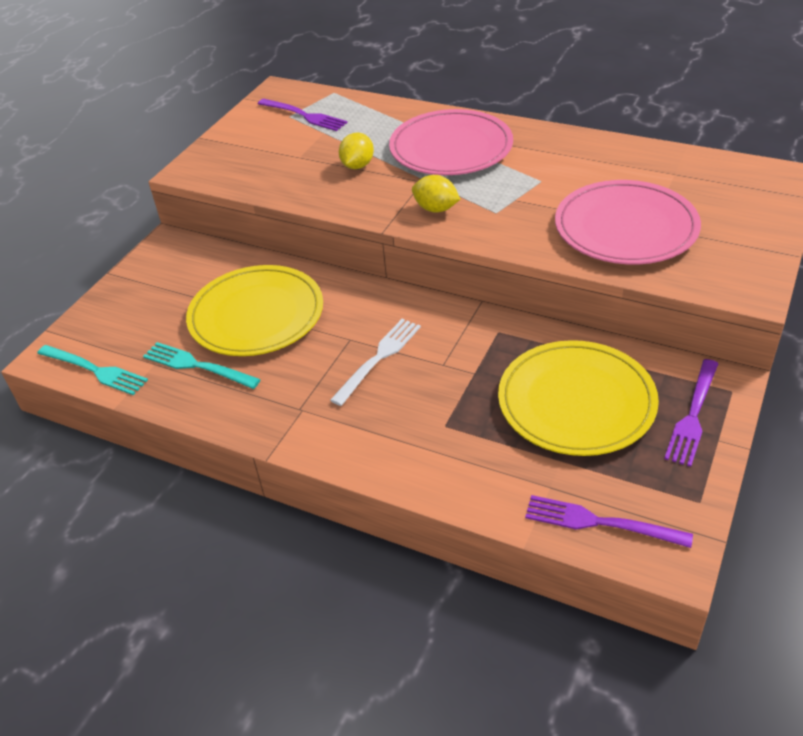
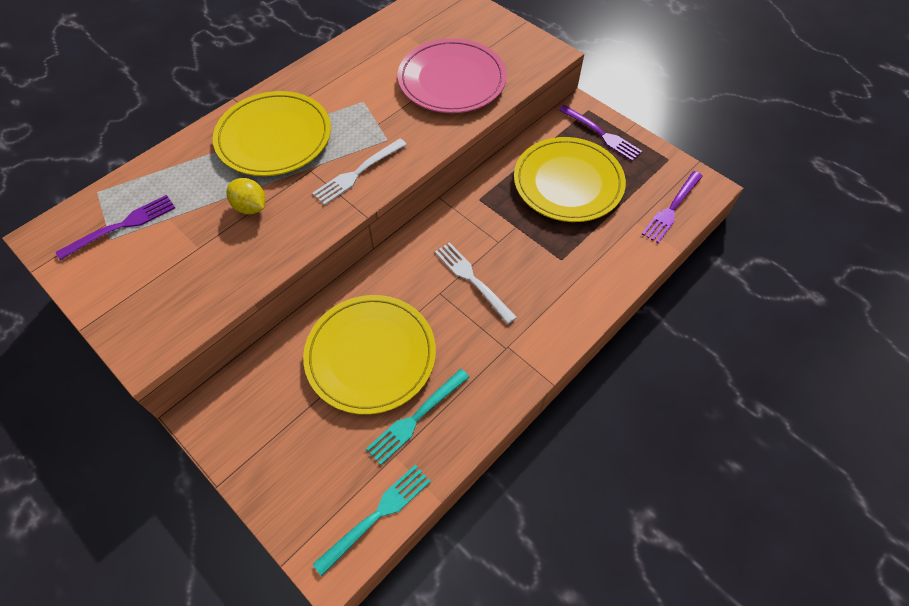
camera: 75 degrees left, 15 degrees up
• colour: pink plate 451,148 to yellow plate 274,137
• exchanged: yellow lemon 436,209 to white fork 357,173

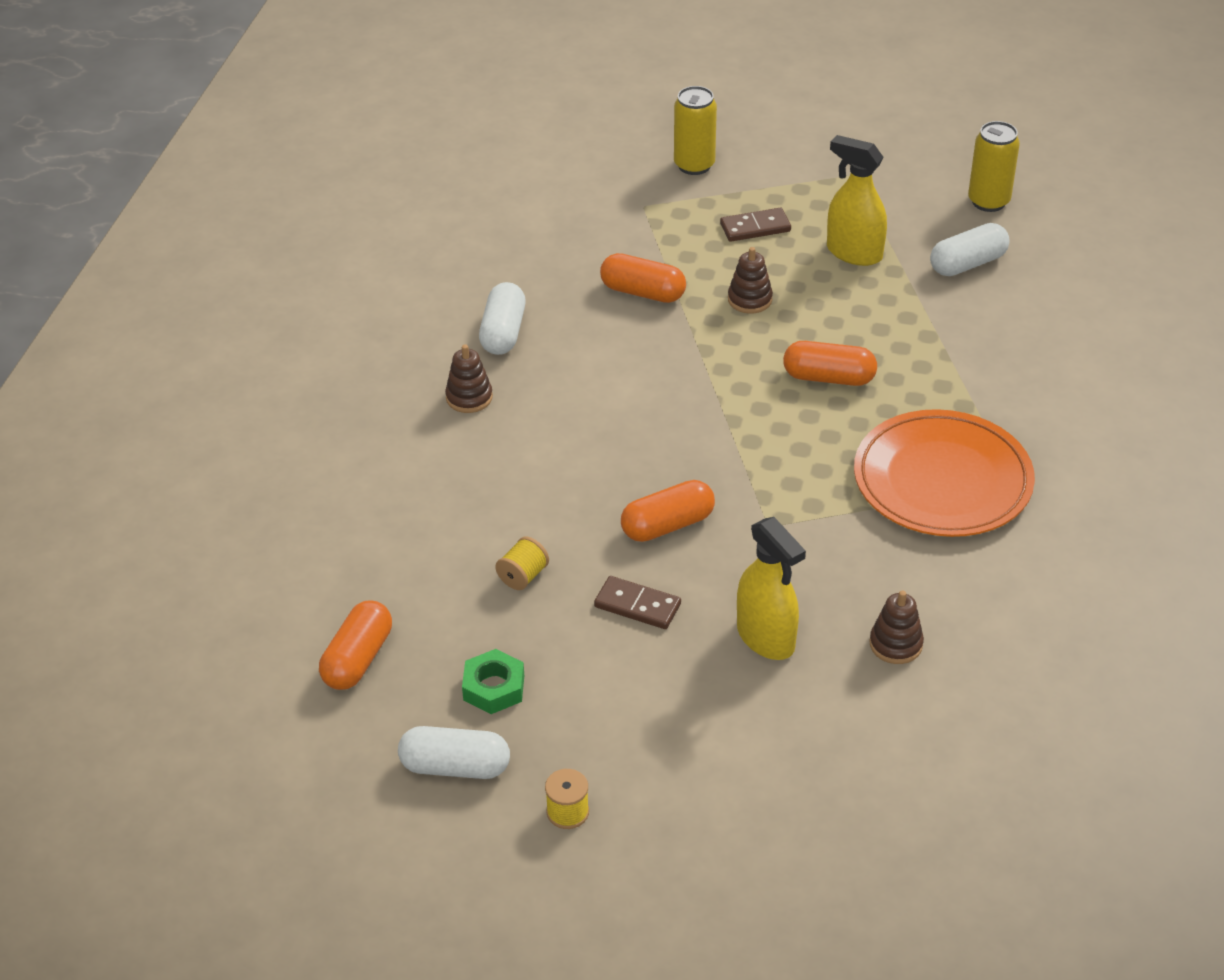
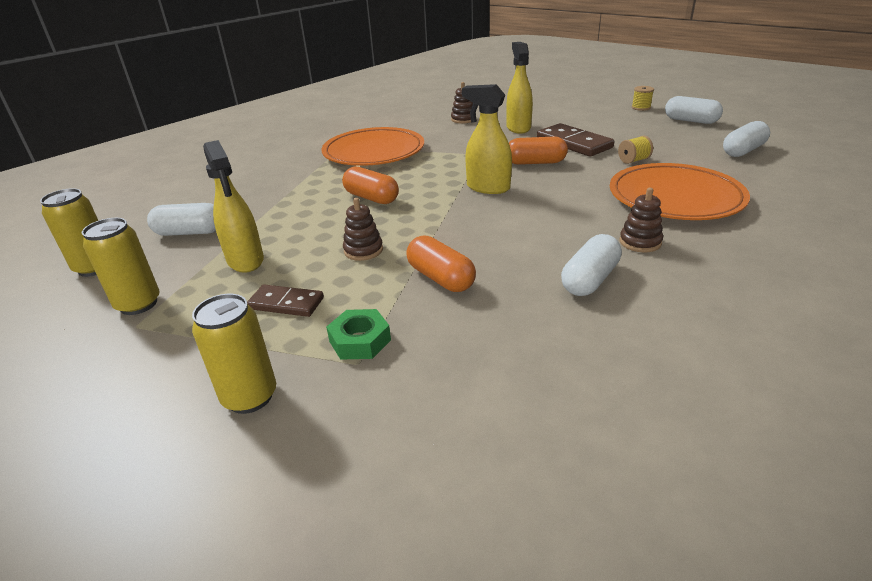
camera: 150 degrees left, 10 degrees down
• size: brown domino 637,605 = 573,143 x1.64
• colour: orange capsule 358,659 to white capsule 743,151
• relocated: green nut 494,688 to 360,340
• appeared: yellow spray bottle 488,187
• appeared: orange plate 675,198
• appeared: yellow can 138,304

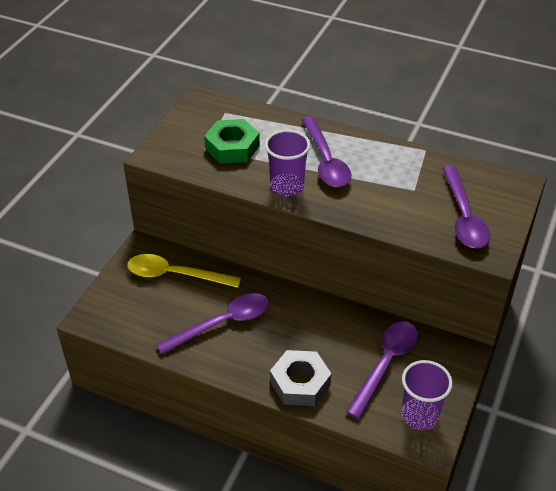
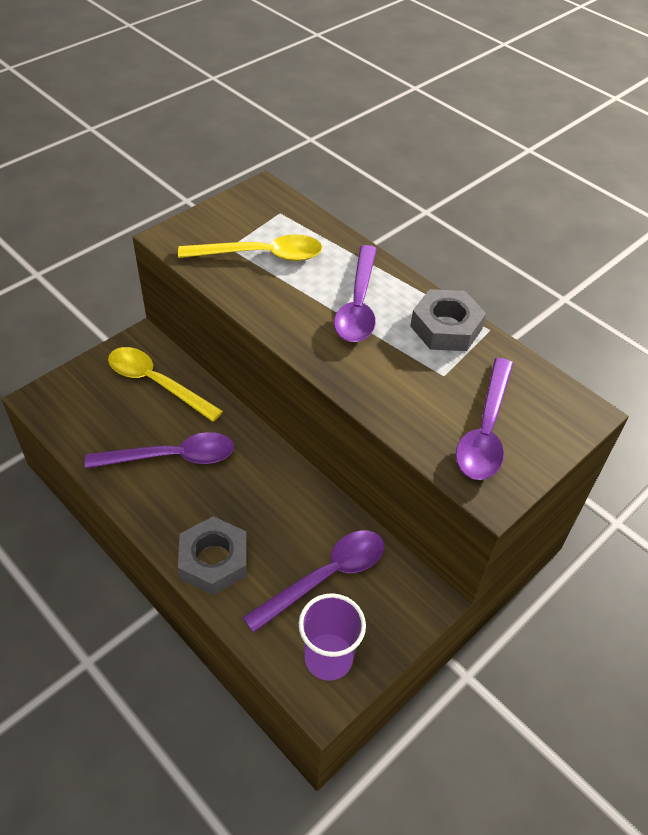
camera: 20 degrees right, 5 degrees up
• exchanged: green nut 232,147 to yellow spoon 261,255
• missing: purple cup 287,186
• appeared: grey nut 446,327

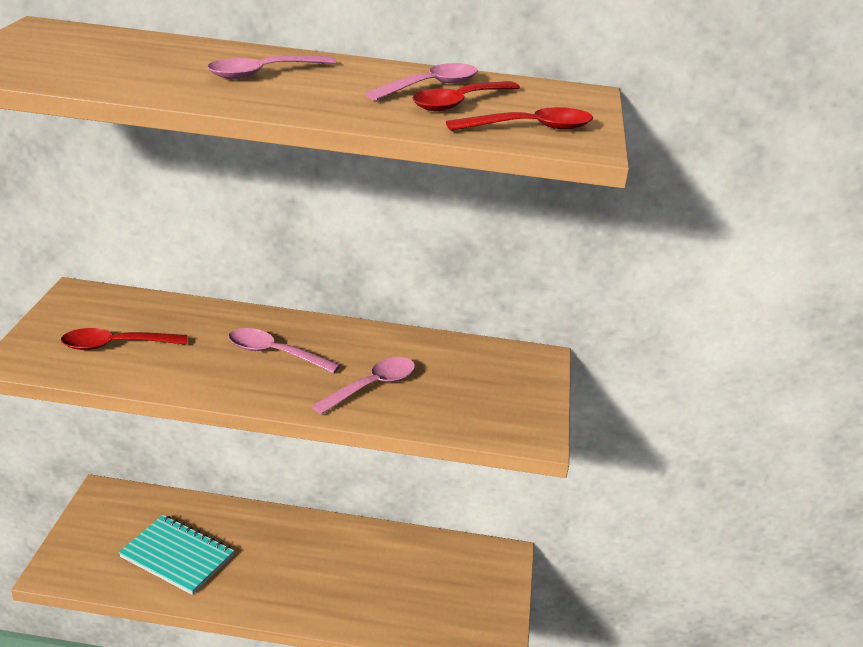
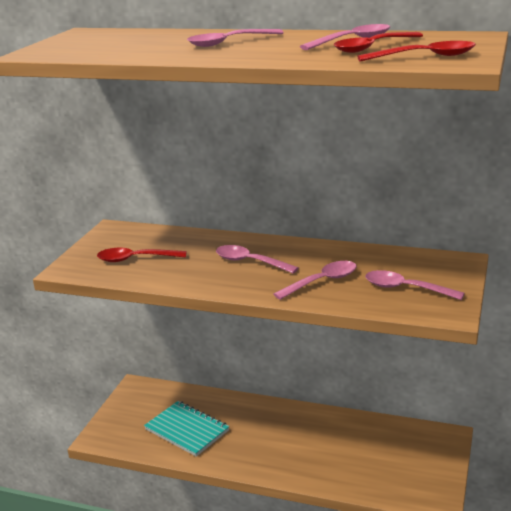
camera: 15 degrees right, 5 degrees down
• appeared: pink spoon 405,288

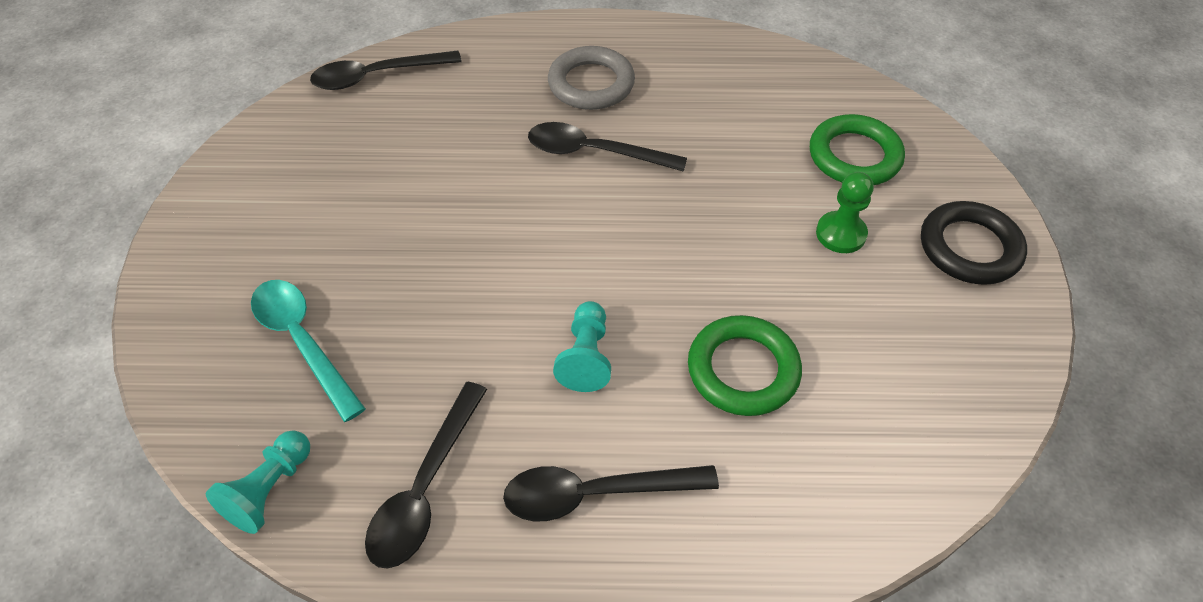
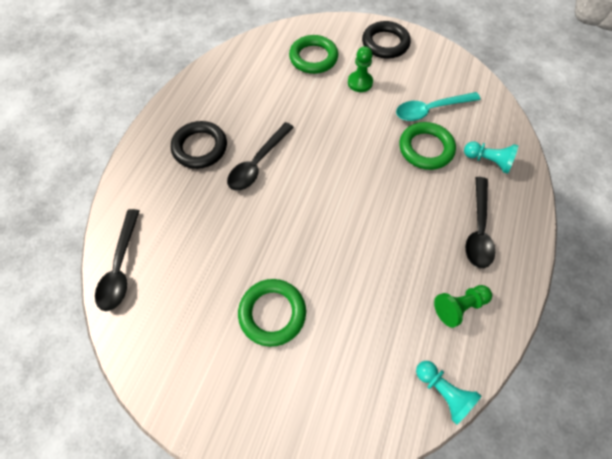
camera: 70 degrees left, 10 degrees up
• colour: grey ring 591,84 to black ring 200,147
• relocated: turquoise spoon 303,342 to 430,110
• relocated: turquoise pawn 586,357 to 488,161
• exchanged: black spoon 425,487 to green pawn 459,306
• appeared: green ring 272,313

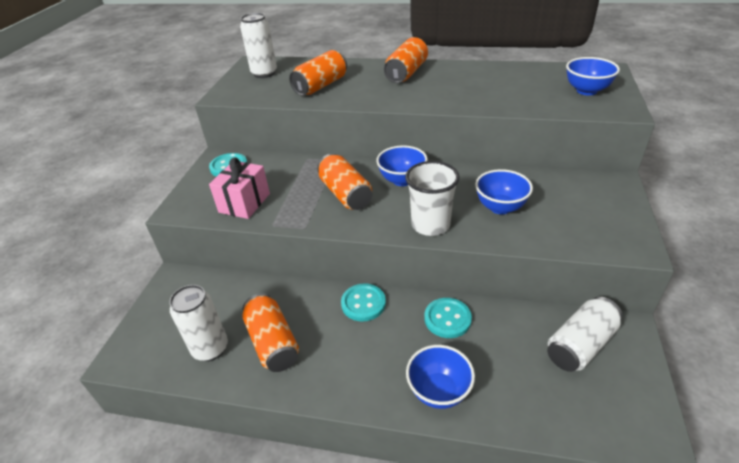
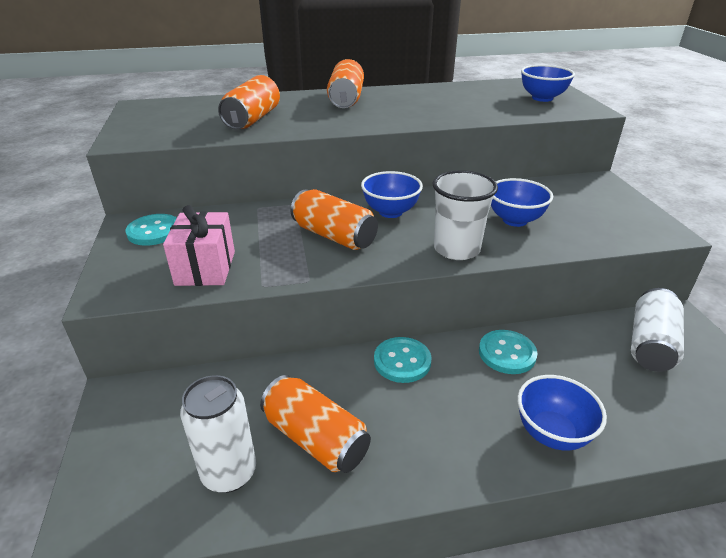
camera: 25 degrees left, 5 degrees down
• missing: white can 264,73

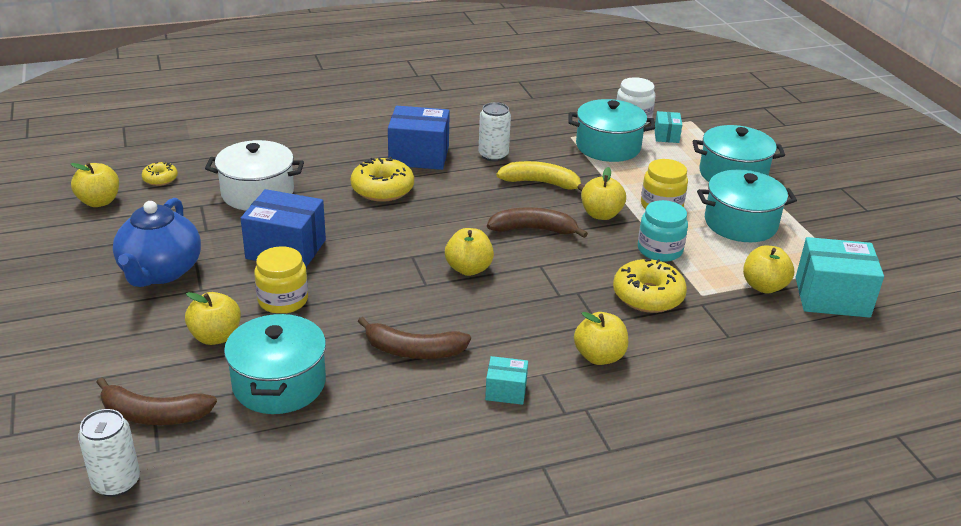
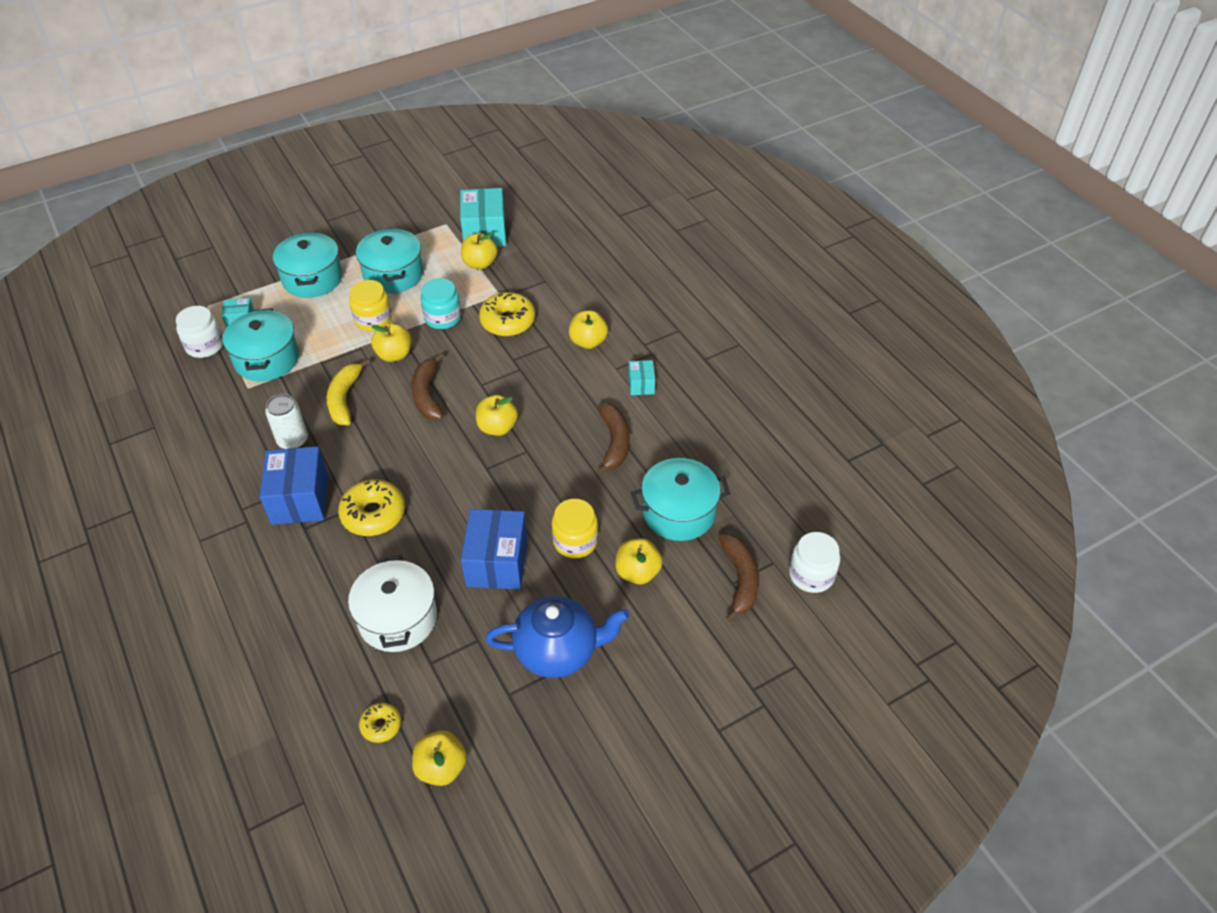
camera: 100 degrees left, 15 degrees up
• exchanged: white can 116,482 to white jar 811,575

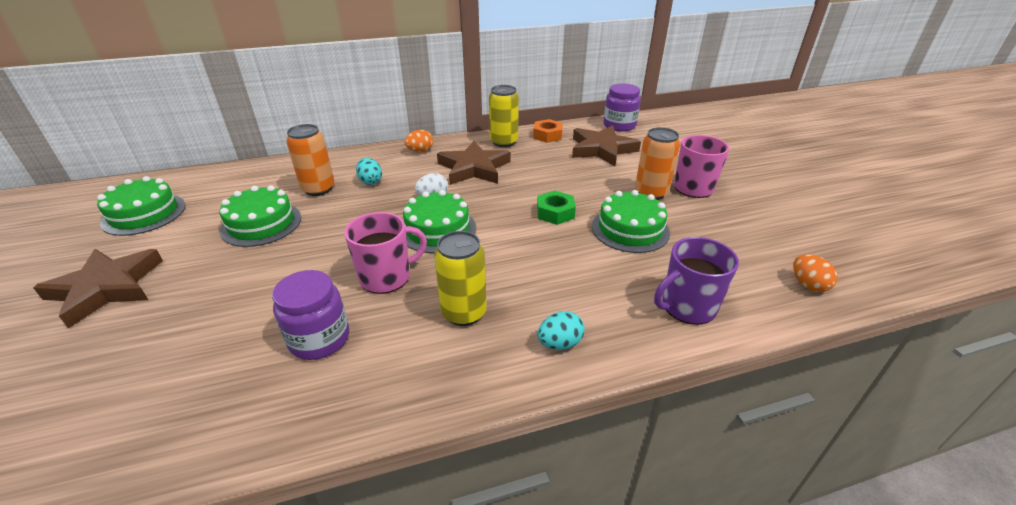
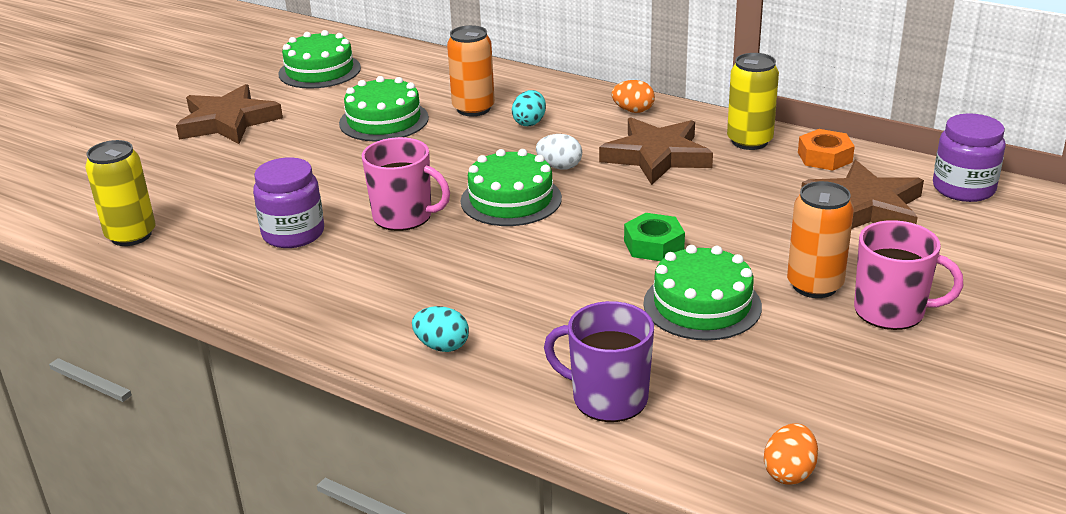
camera: 50 degrees right, 5 degrees down
• relocated: yellow can 464,313 to 131,235

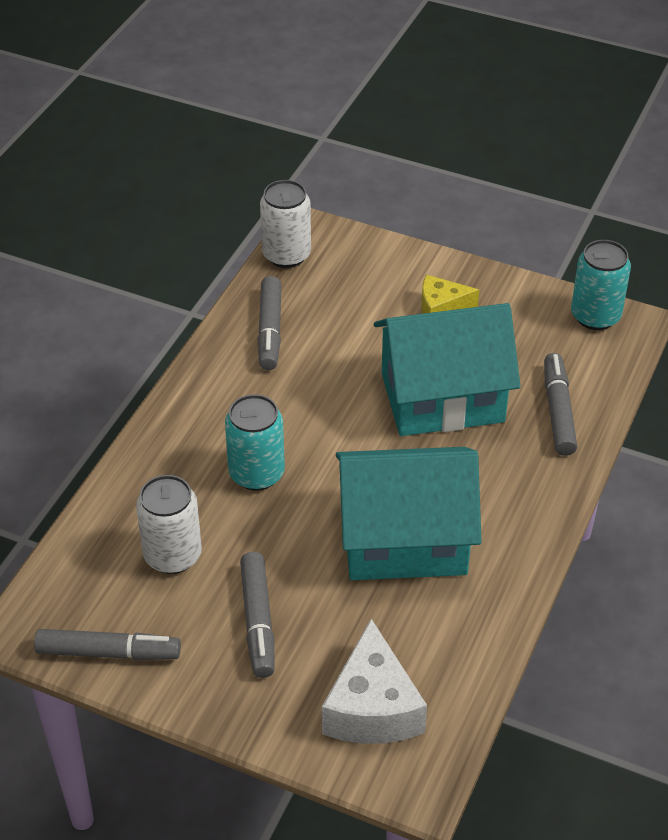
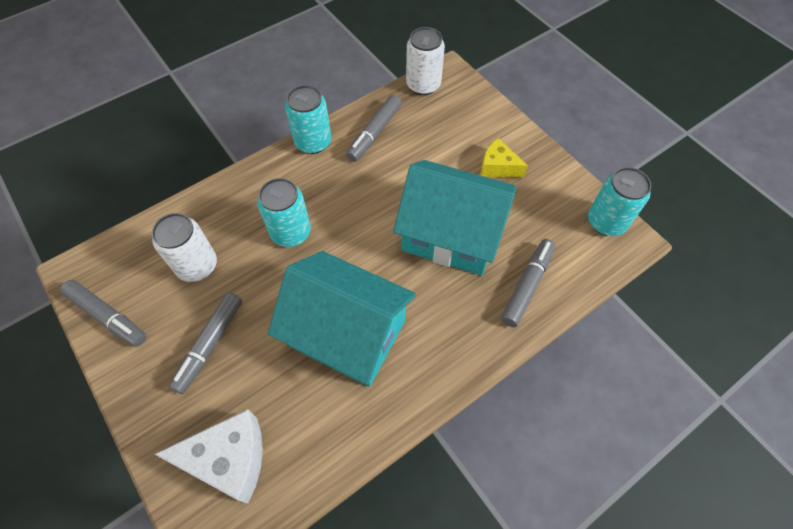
camera: 30 degrees right, 15 degrees up
• spun: white cheese 372,708 = 229,459 120 degrees counterclockwise
• appeared: turquoise can 313,142

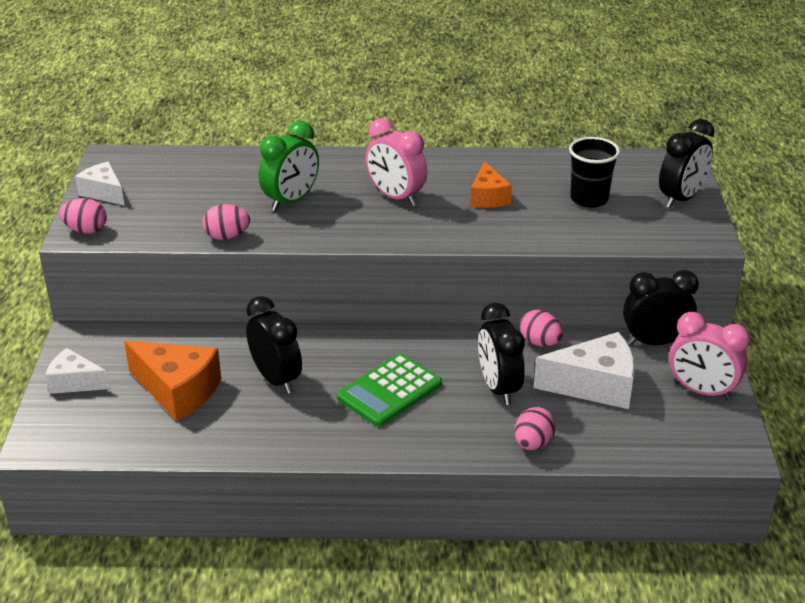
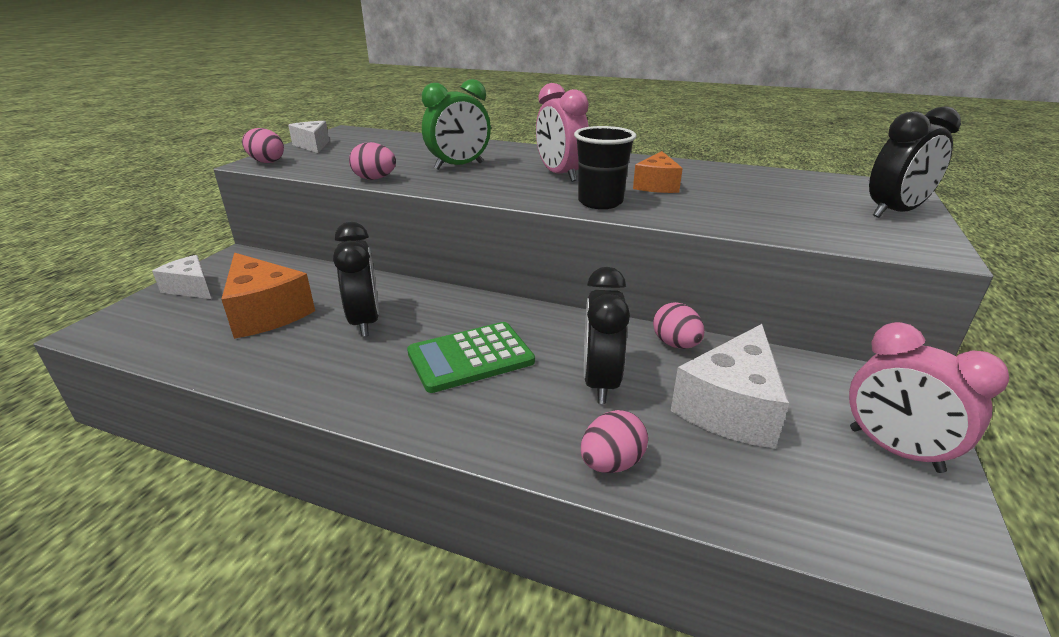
camera: 20 degrees right, 5 degrees down
• relocated: black cup 589,199 to 600,202
• missing: black clock 654,342
• spun: white cheese 595,386 = 730,407 105 degrees clockwise

